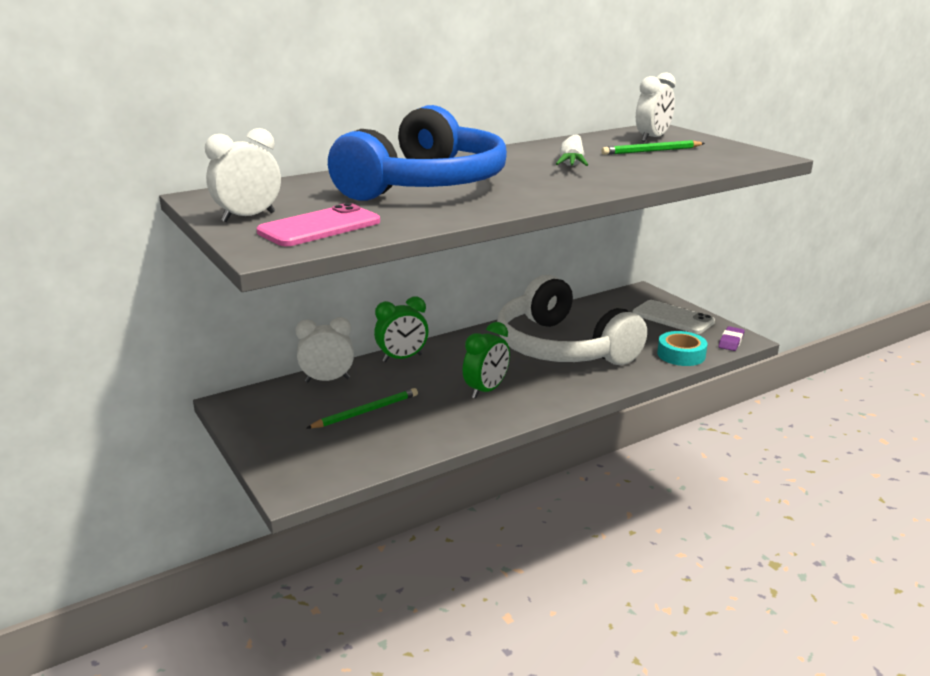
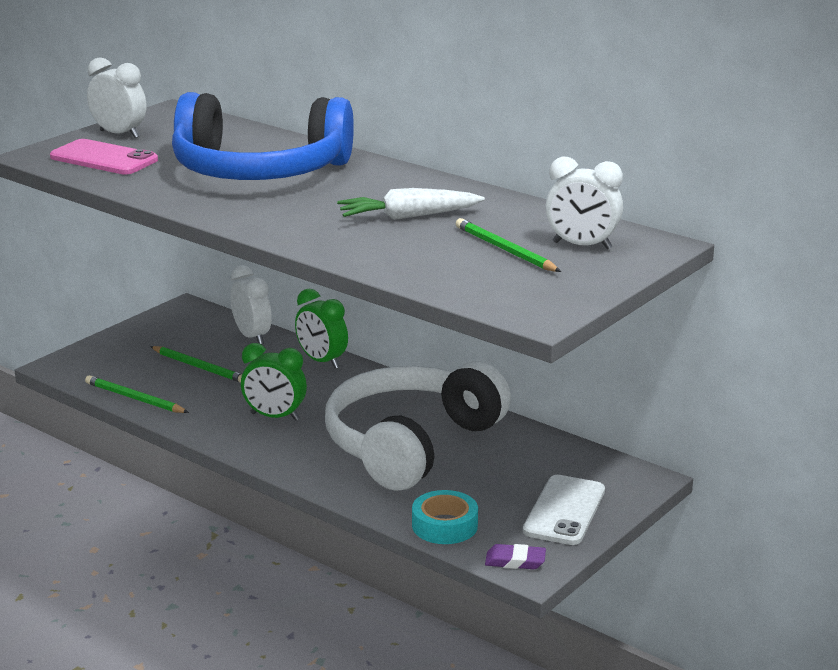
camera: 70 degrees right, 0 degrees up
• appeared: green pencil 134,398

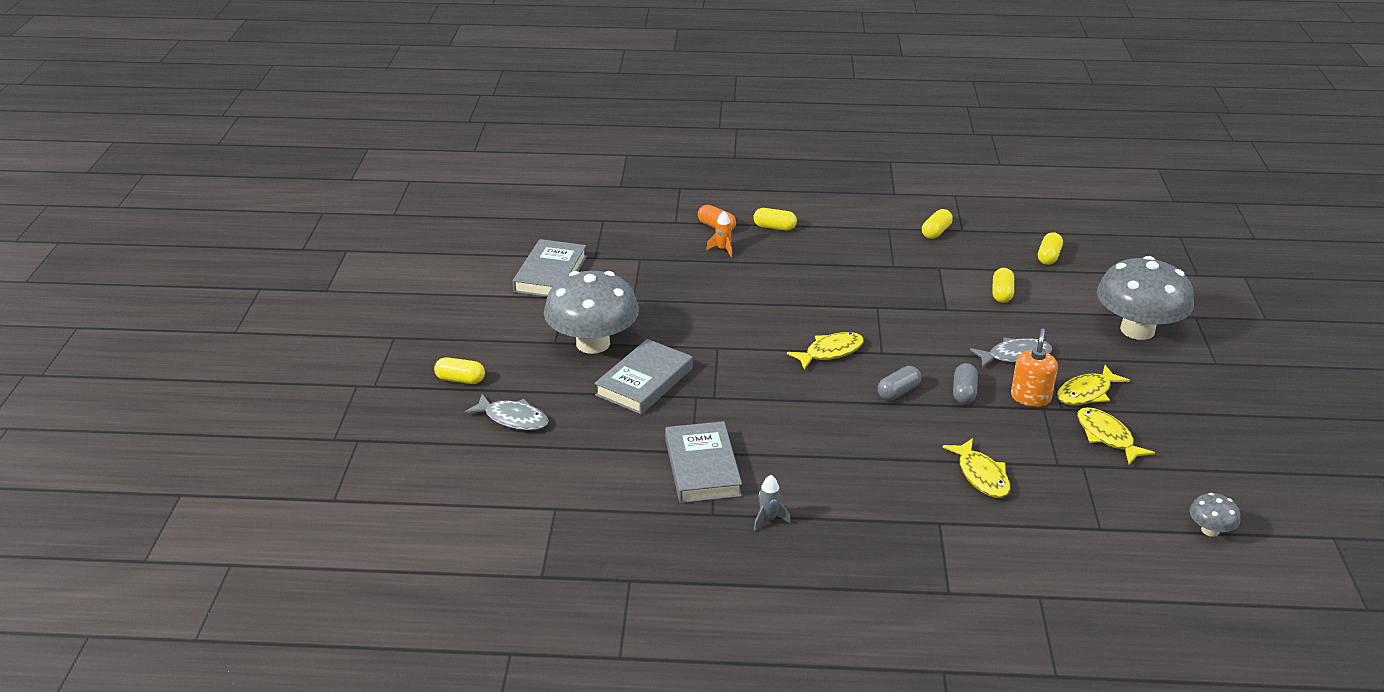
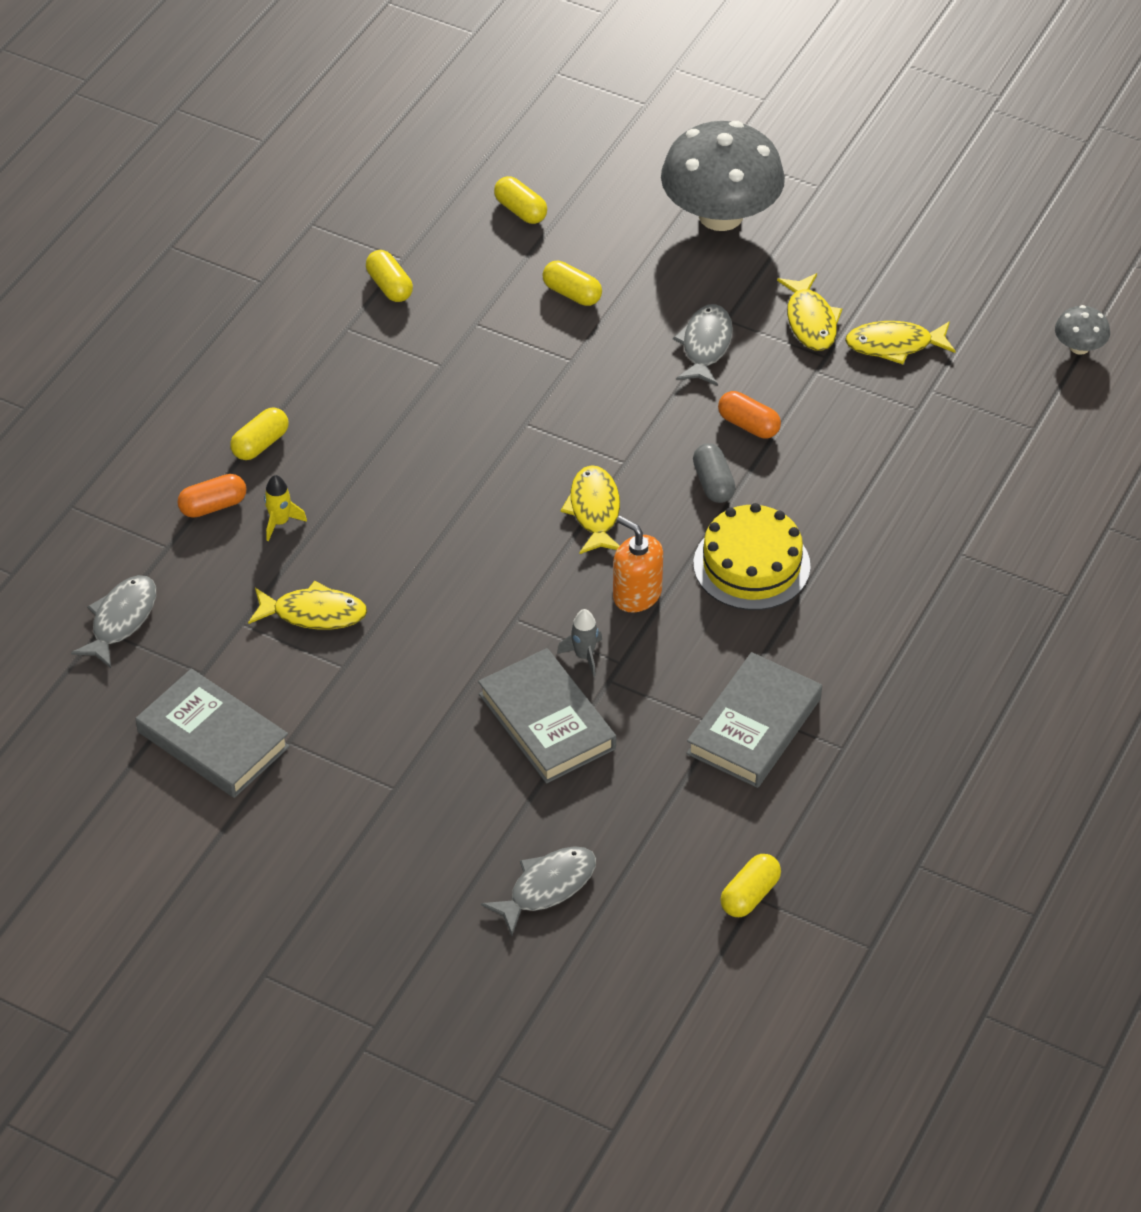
camera: 65 degrees left, 15 degrees up
• colour: orange rocket 723,249 to yellow rocket 280,522
• missing: grey mushroom 593,343
• relocated: orange soap dispenser 1030,397 to 637,594
• relocated: yellow capsule 460,379 to 749,895
• colour: grey capsule 964,392 to orange capsule 748,425
• spun: grey book 702,467 = 754,726 75 degrees counterclockwise
• relocated: yellow fish 981,476 to 314,613
• relocated: grey rocket 768,519 to 584,656
• appeared: yellow cake 751,565
• appeared: grey fish 121,620

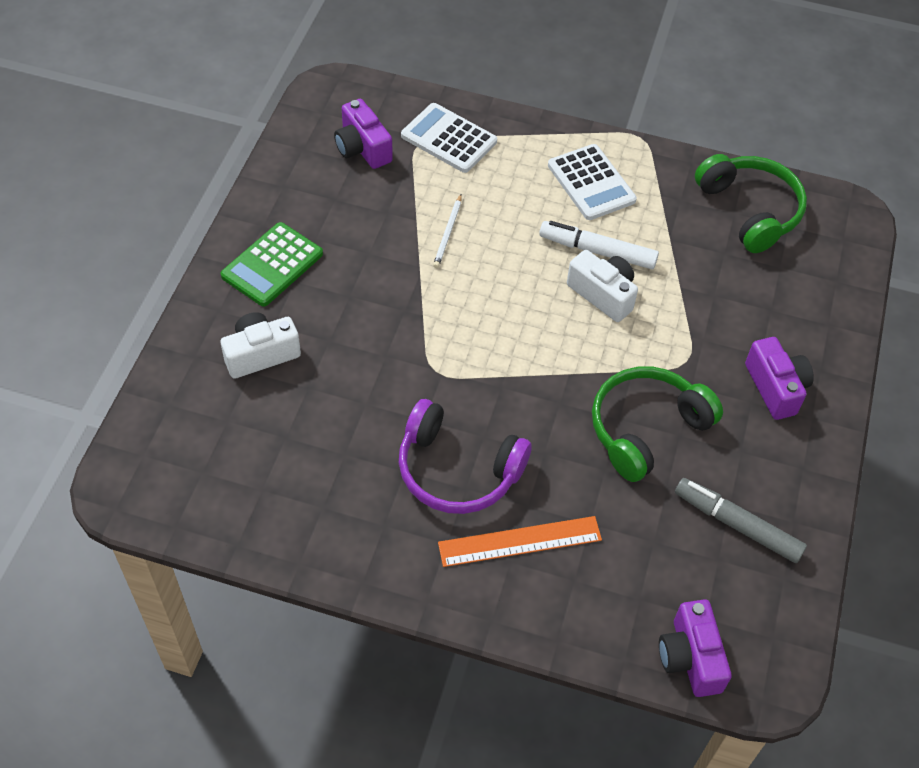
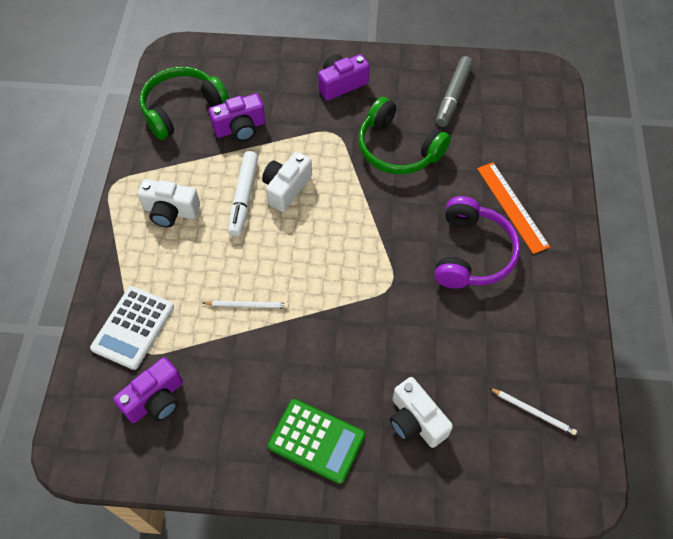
camera: 100 degrees left, 5 degrees up
• exchanged: white calculator 591,183 to white camera 170,211
• relocated: purple camera 690,658 to 240,128
• appeared: white pencil 533,412

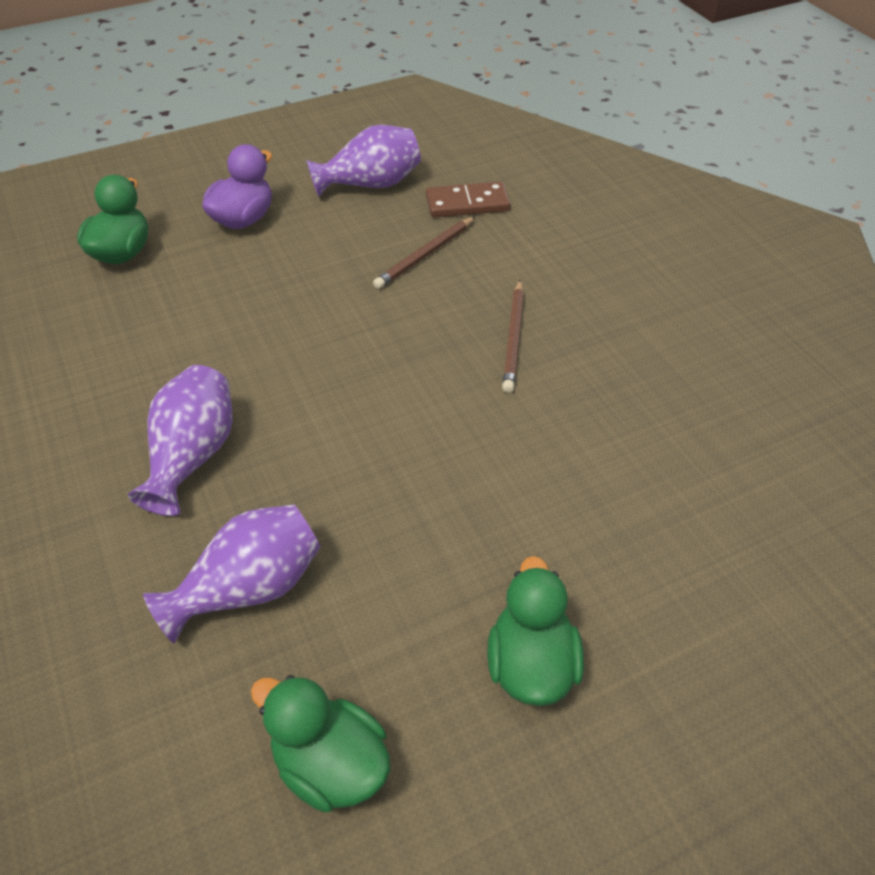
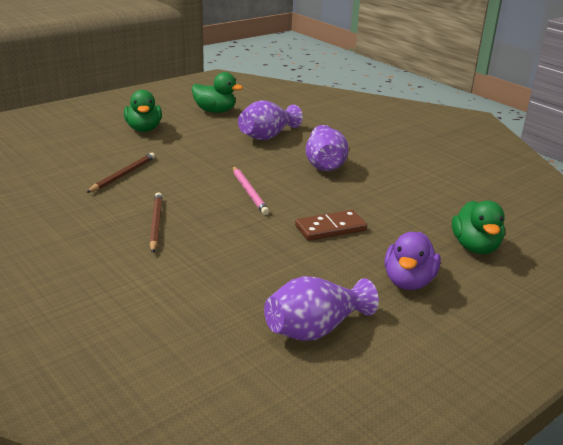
camera: 165 degrees right, 20 degrees down
• relocated: brown domino 467,203 to 330,228
• relocated: brown pencil 425,255 to 123,175
• appeared: pink pencil 249,192

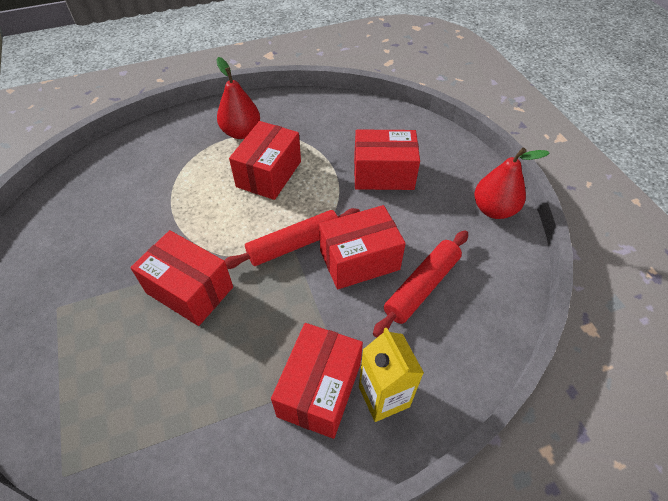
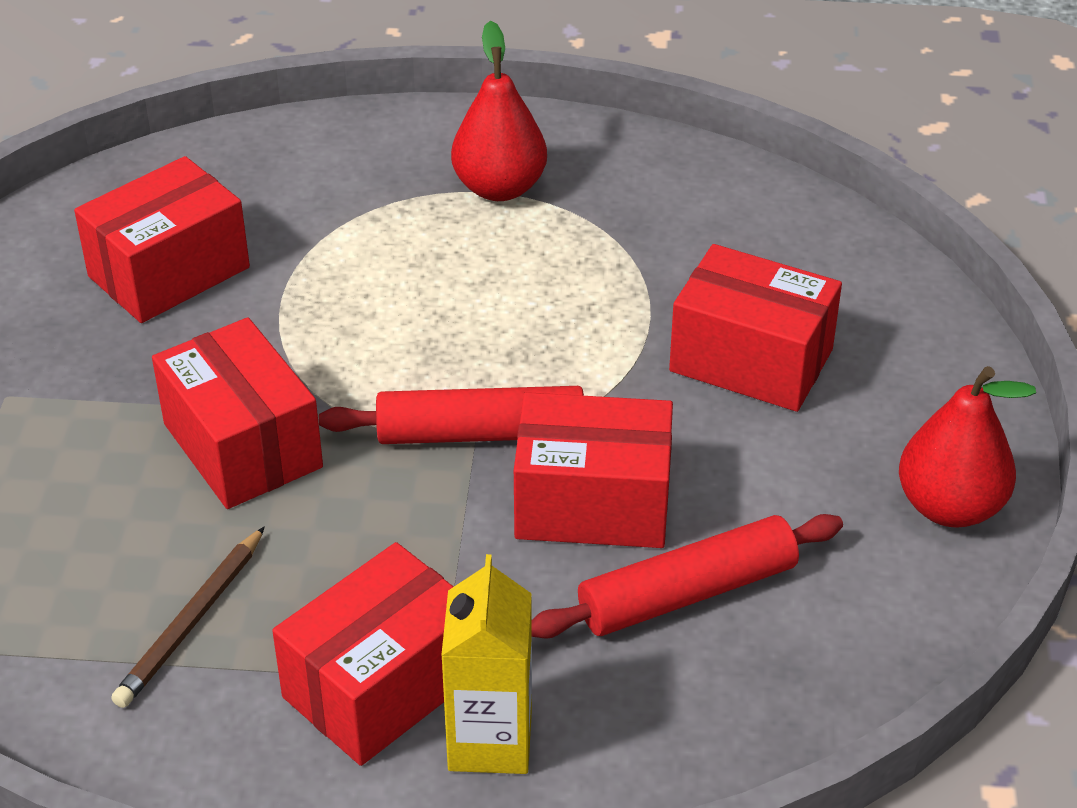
camera: 25 degrees right, 10 degrees down
• relocated: red box 269,174 to 169,272
• appeared: brown pencil 191,622

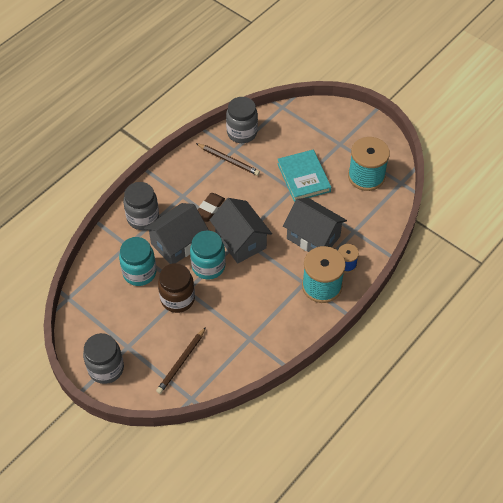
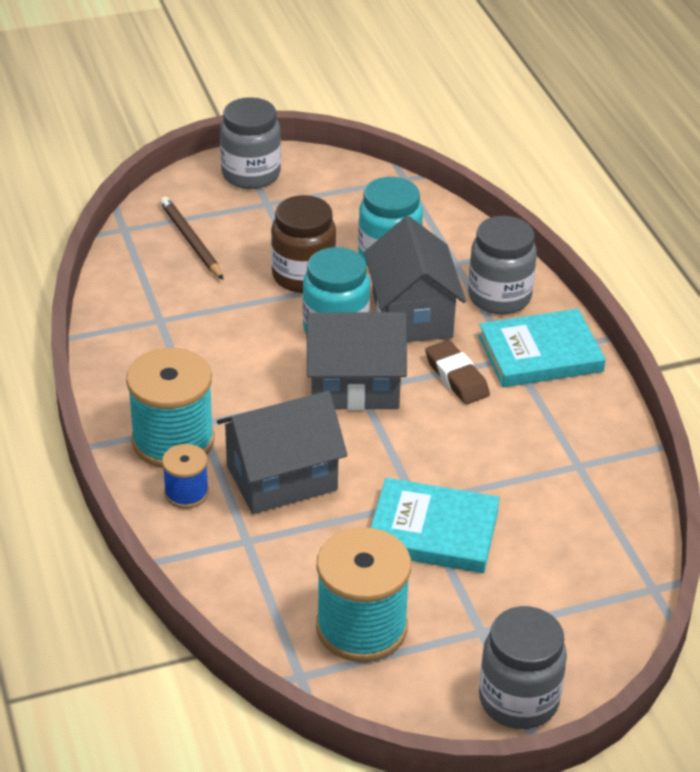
camera: 120 degrees right, 15 degrees down
• relocated: grey jar 242,133 to 518,700
• missing: brown pencil 228,160
• appeared: turquoise book 540,354

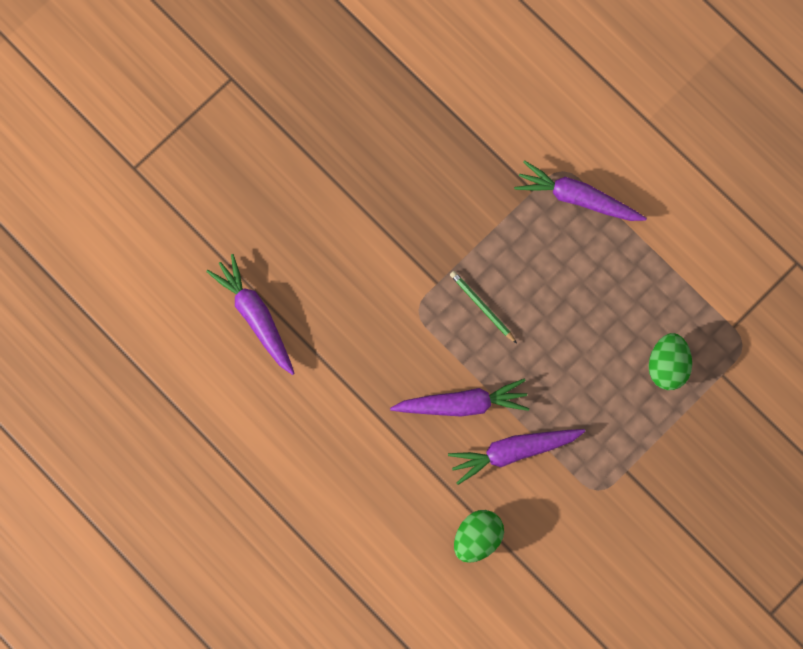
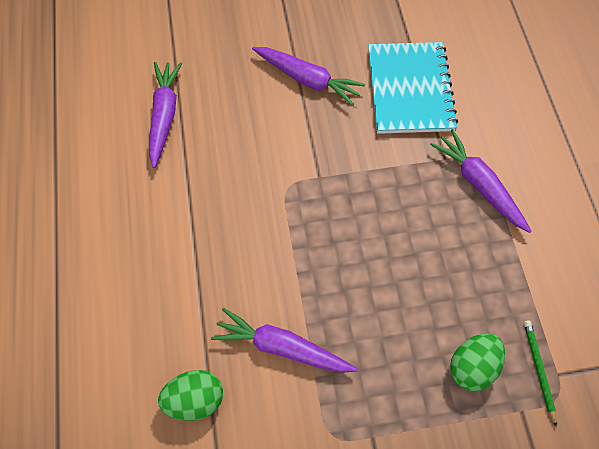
camera: 35 degrees right, 15 degrees down
• relocated: green pencil 482,307 to 538,370
• relocated: purple carrot 462,403 to 307,79
• appeared: turquoise notebook 410,89

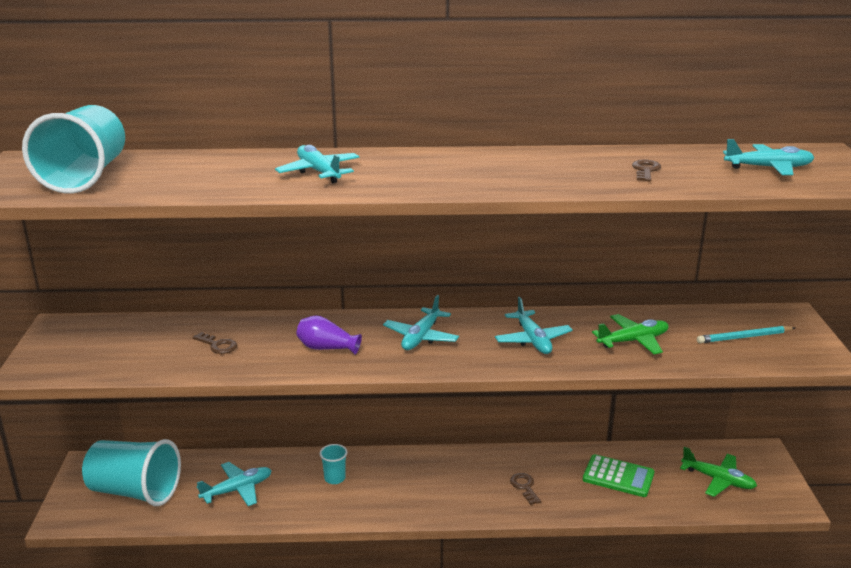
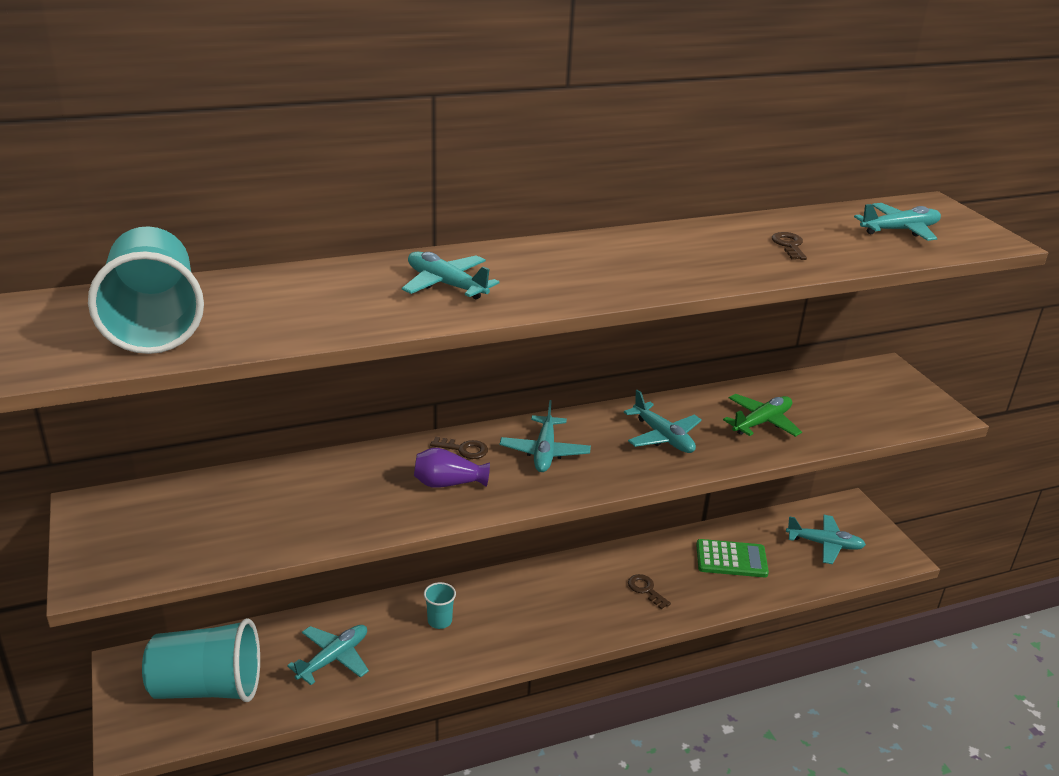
camera: 20 degrees left, 5 degrees up
• missing: turquoise pencil 744,337
• relocated: brown key 218,345 to 464,449
• colour: green plane 718,480 to turquoise plane 824,544

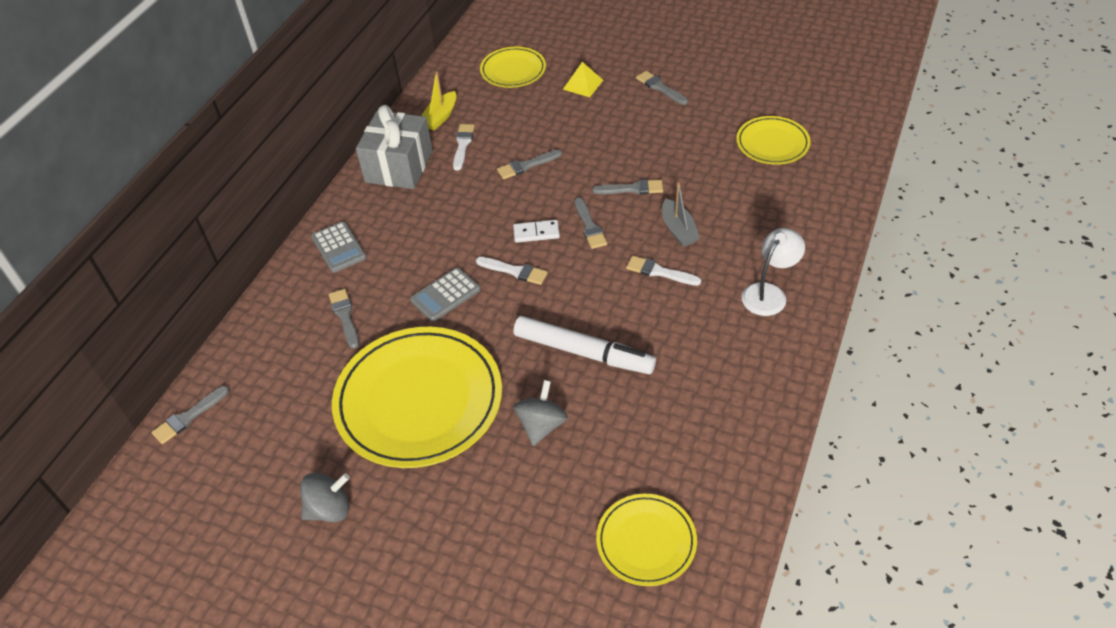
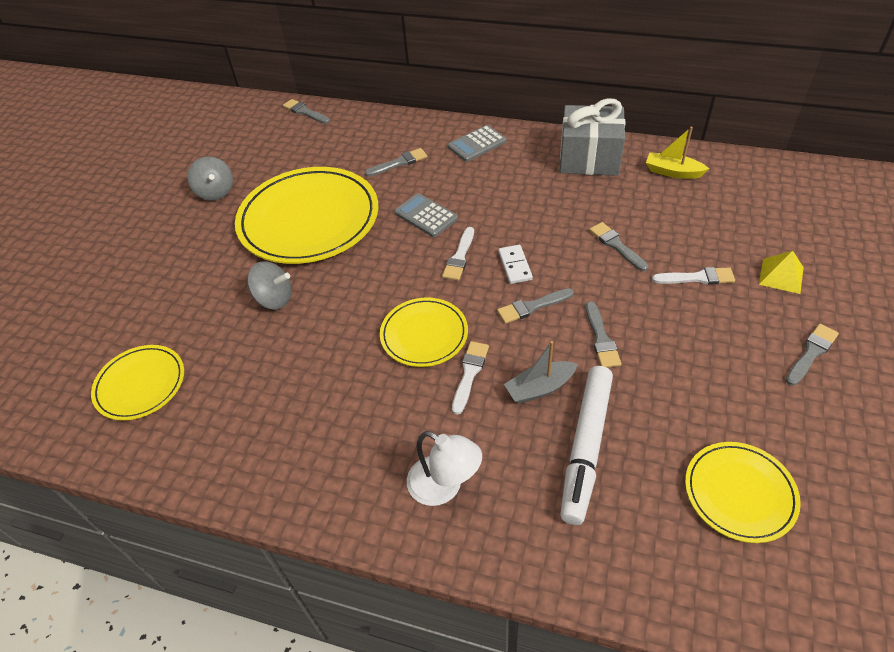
camera: 85 degrees right, 0 degrees up
• relocated: yellow plate 513,70 to 424,334
• relocated: white brush 463,145 to 697,278
• relocated: white marker 583,352 to 586,447

